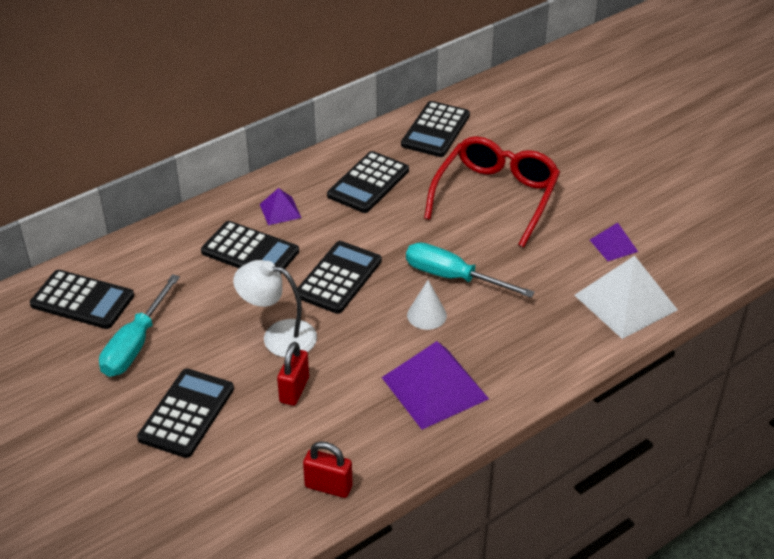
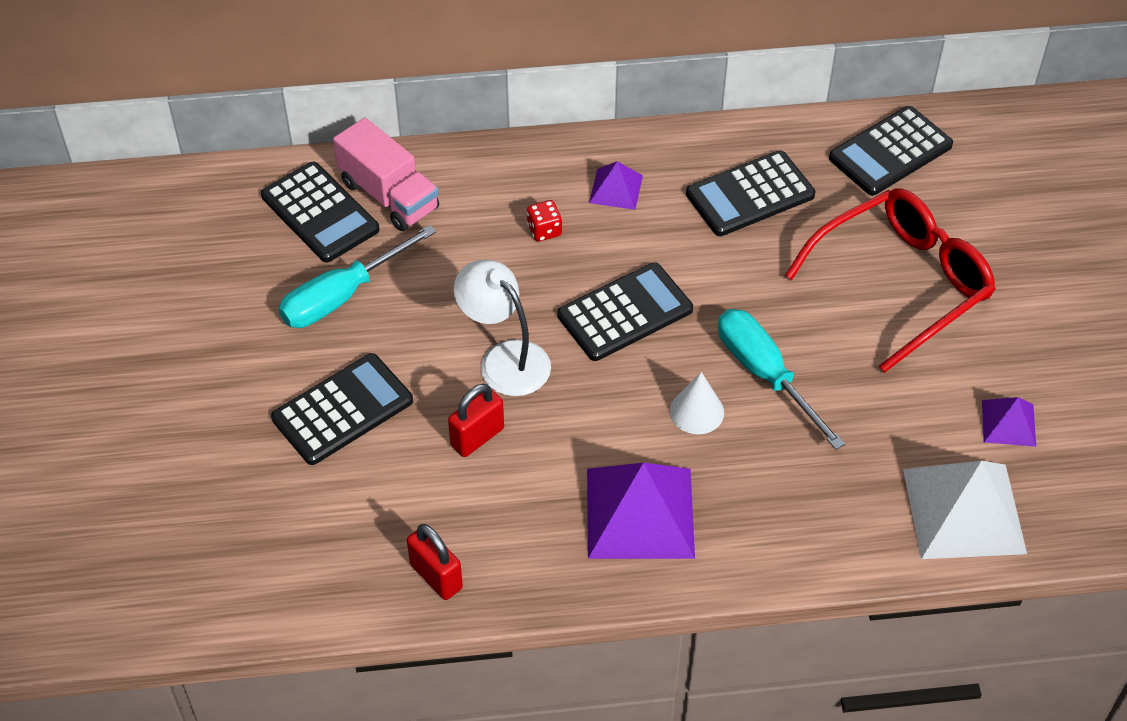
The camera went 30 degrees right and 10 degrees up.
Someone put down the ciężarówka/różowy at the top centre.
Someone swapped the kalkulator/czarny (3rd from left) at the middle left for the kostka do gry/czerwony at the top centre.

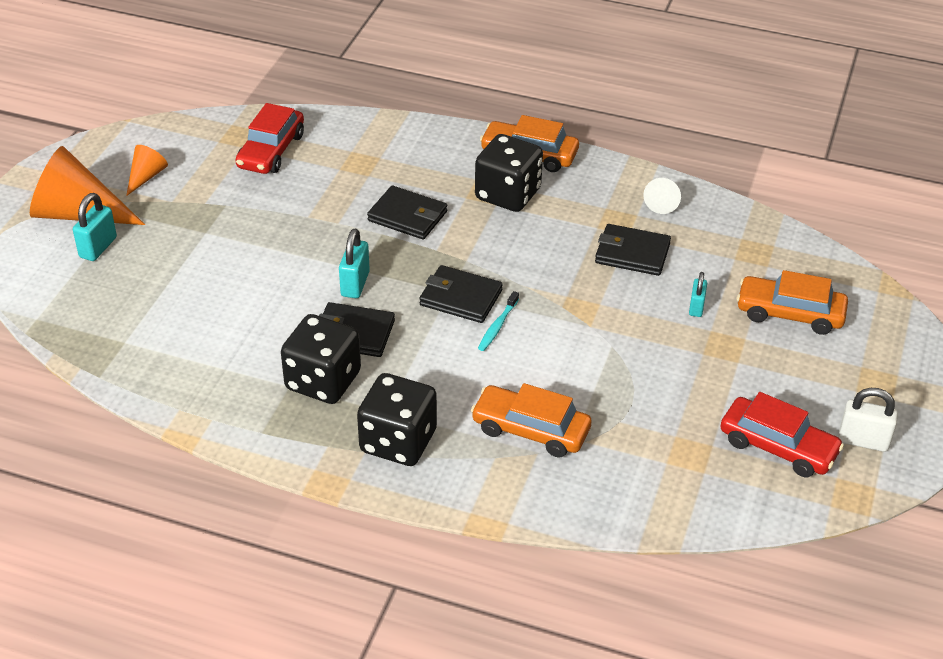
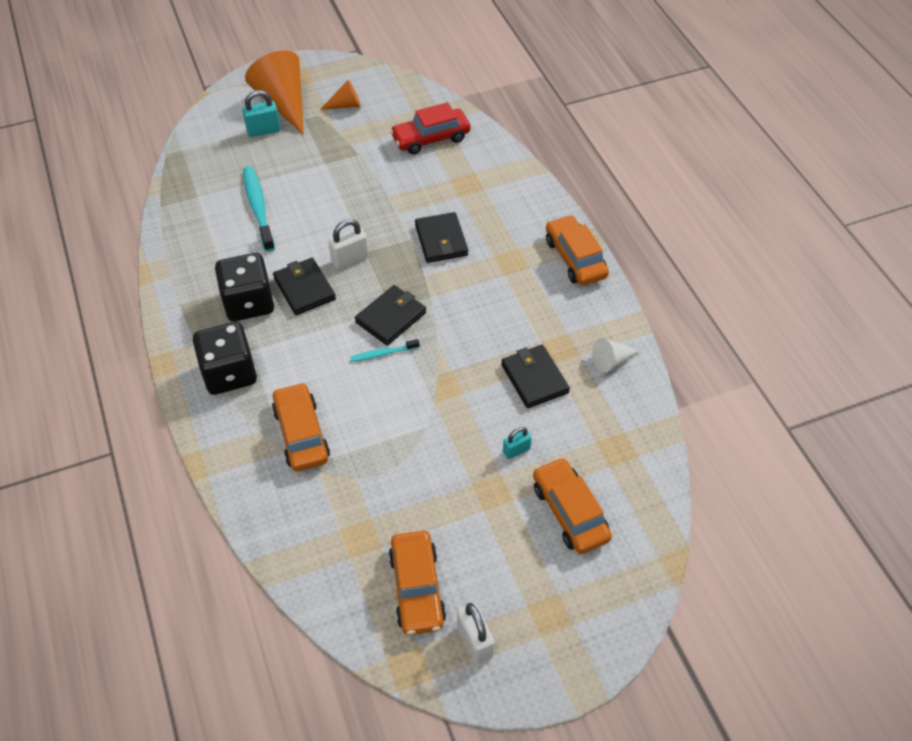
The camera went 50 degrees right and 10 degrees up.
Someone took away the kostka do gry/czarny (3rd from left) at the top centre.
Someone put down the szczoteczka do zębów/turkusowy (1st from left) at the top left.
Someone repainted the kłódka/turkusowy (2nd from left) at the centre, which became the kłódka/biały (1st from left) at the top centre.
Someone repainted the samochód/czerwony (2nd from left) at the middle right, which became the samochód/pomarańczowy (2nd from left) at the bottom centre.
Someone rotated the portfel/czarny (3rd from left in the first image) at the centre by 60 degrees clockwise.

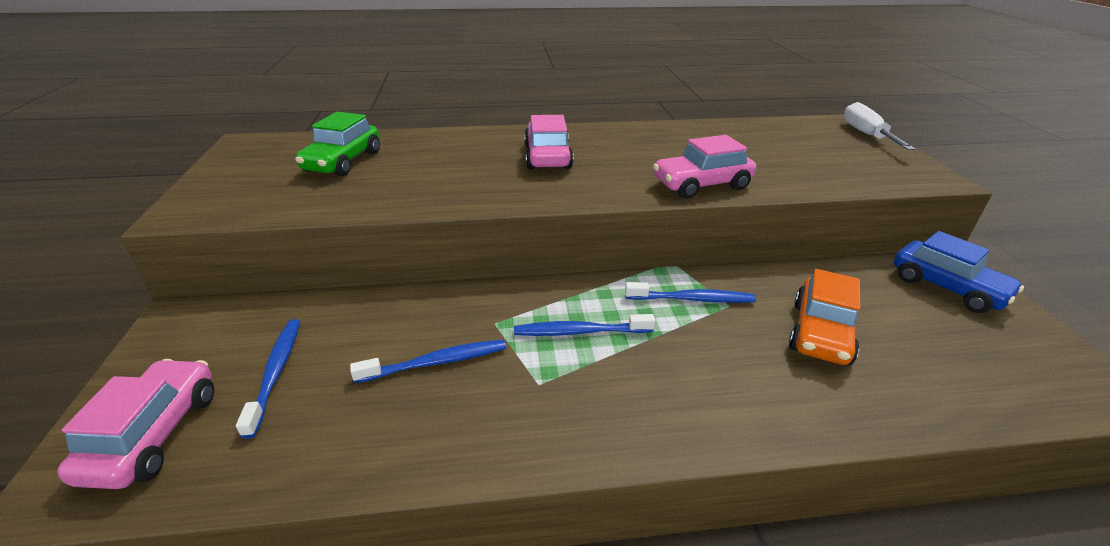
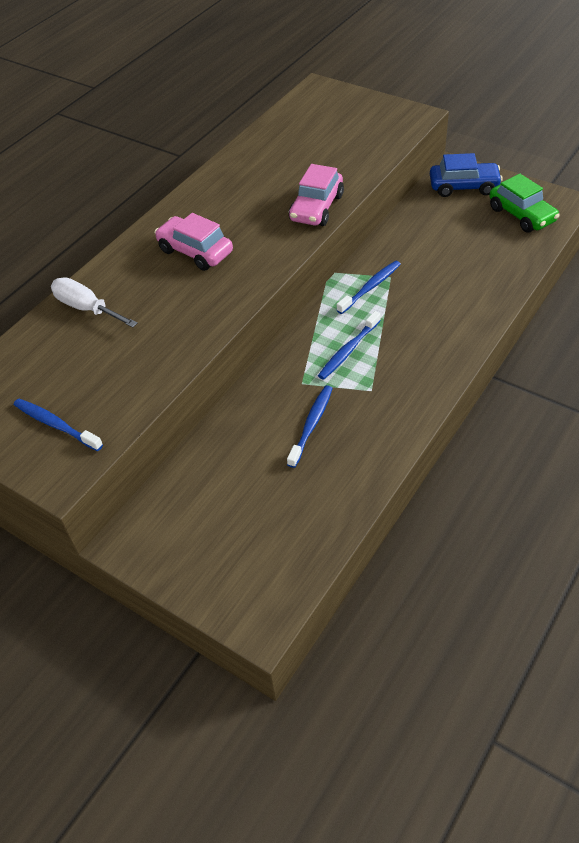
The camera went 45 degrees left and 15 degrees up.
Someone took away the samochód/różowy (1st from left) at the bottom left.
Someone took away the samochód/pomarańczowy at the middle right.
Someone carried the szczoteczka do zębów/niebieski (1st from left) from the bottom left to the middle left.
Someone carried the samochód/zielony from the top left to the top right.
Someone carried the śrubokręt/biały from the top right to the middle left.

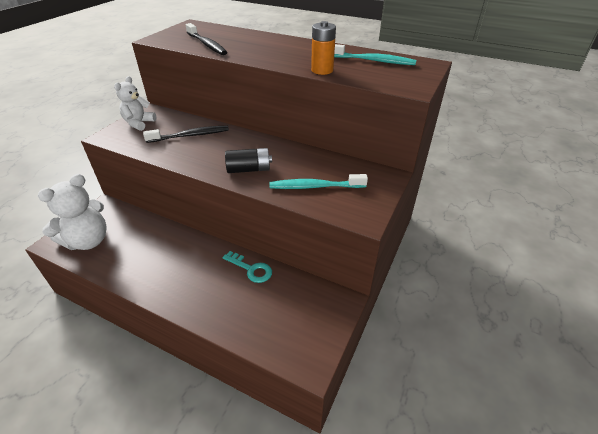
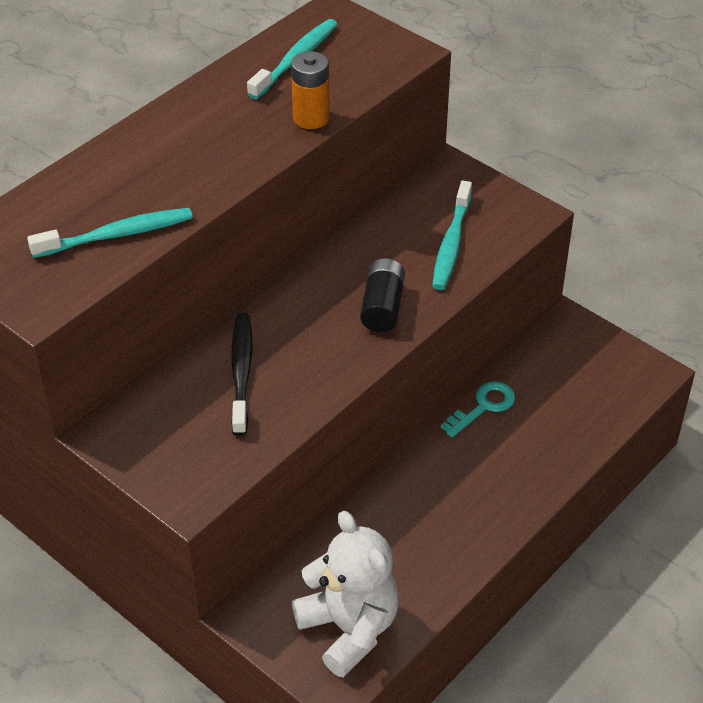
The camera went 75 degrees left and 5 degrees up.
Someone took away the miś/biały (2nd from left) at the top left.
Someone repainted the szczoteczka do zębów/czarny (2nd from left) at the top centre, which became the szczoteczka do zębów/turkusowy (1st from left) at the top left.

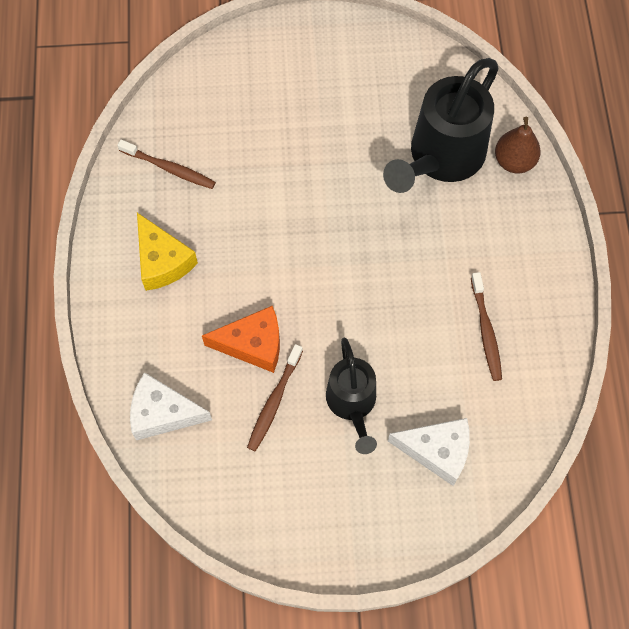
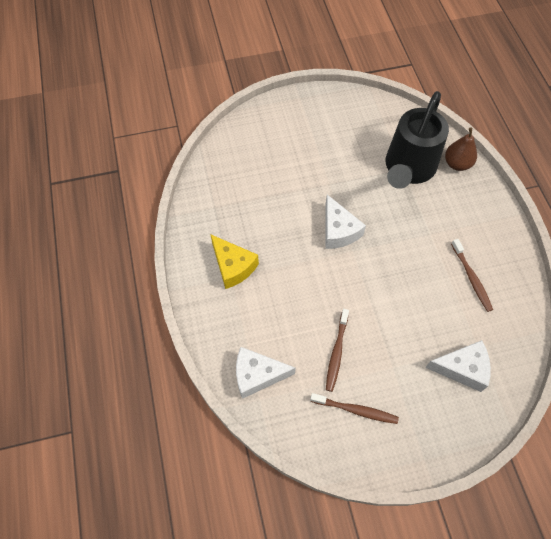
The camera went 10 degrees left and 5 degrees down.
Someone took away the ser/pomarańczowy at the centre.
Someone took away the konewka/czarny (1st from left) at the centre.
Someone put down the ser/biały (2nd from left) at the centre.
Someone carried the szczoteczka do zębów/brązowy (1st from left in the first image) from the top left to the bottom centre.

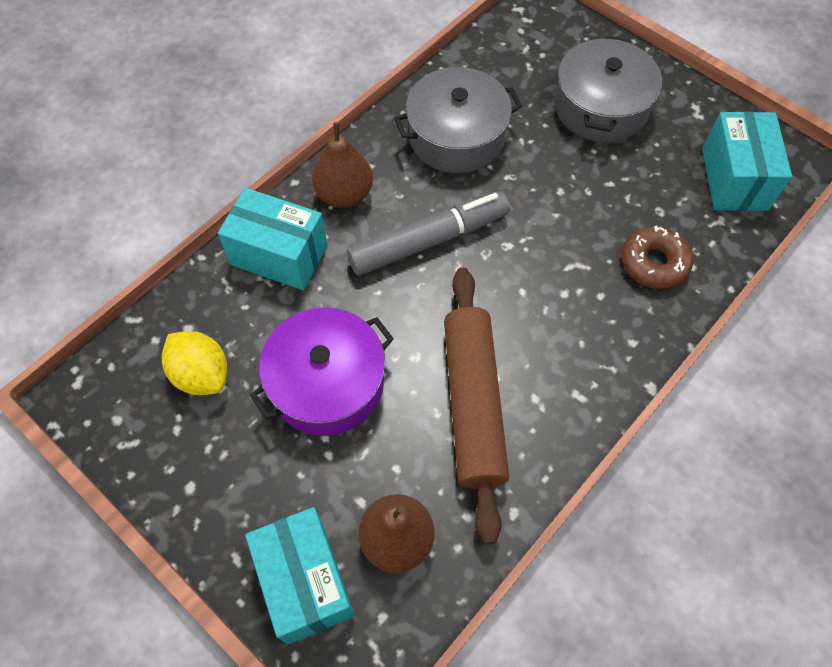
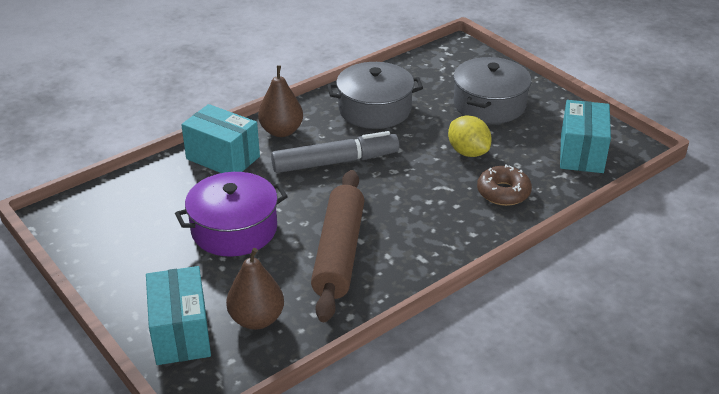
The camera went 10 degrees right and 25 degrees down.
Someone carried the cytryna/żółty from the middle left to the centre.

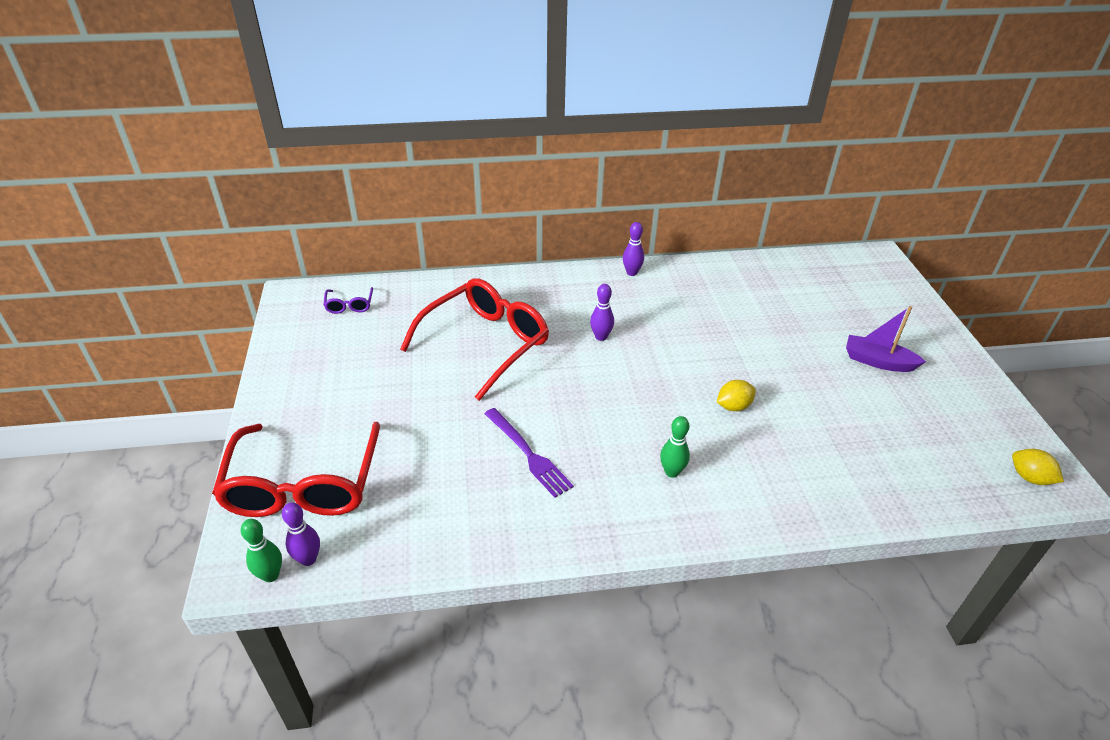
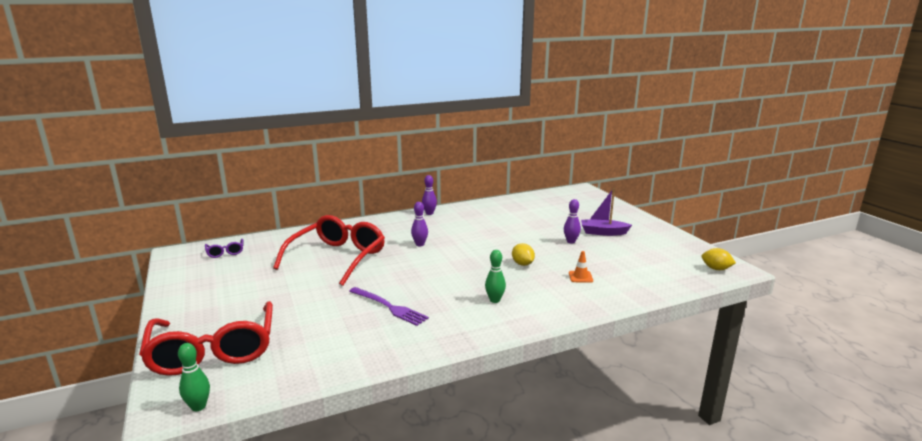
The camera went 15 degrees left and 20 degrees down.
Someone put down the pachołek/pomarańczowy at the centre.
Someone carried the kręgiel/fioletowy (1st from left in the first image) from the bottom left to the centre.
Someone rotated the cytryna/żółty (1st from left) at the centre by 75 degrees counterclockwise.

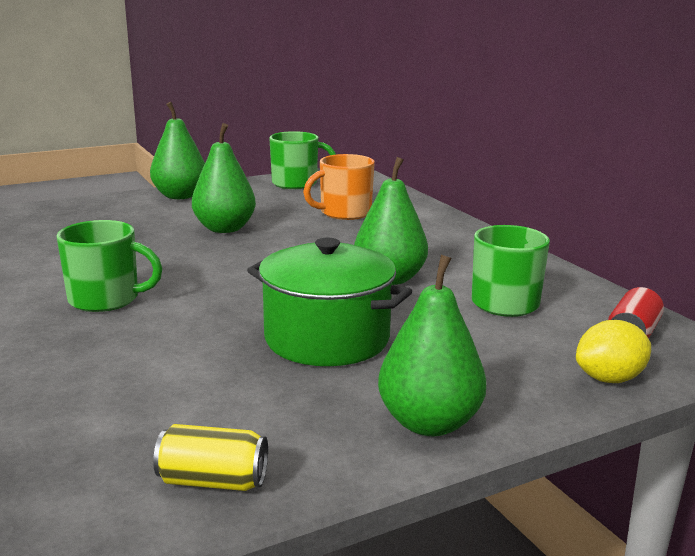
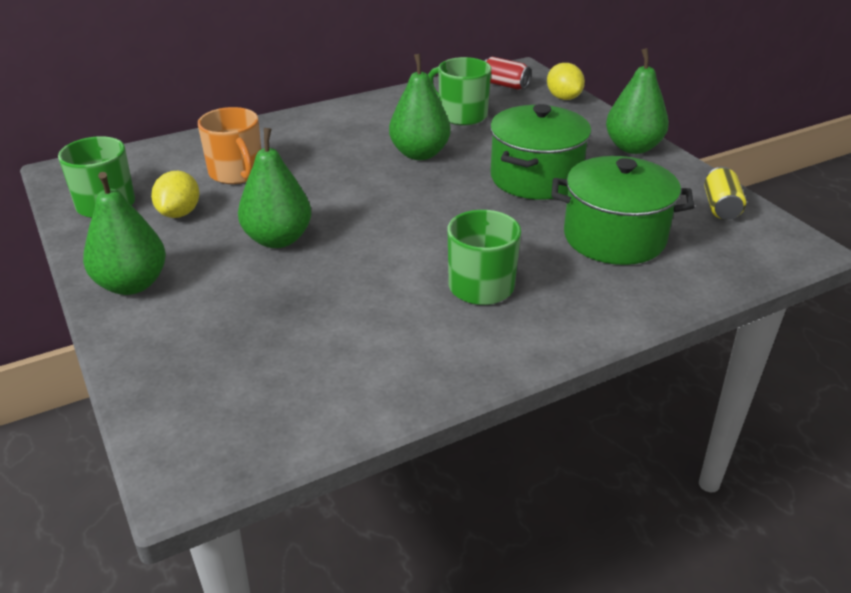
The camera went 90 degrees left and 15 degrees up.
Someone put down the cytryna/żółty (1st from left) at the top left.
Someone put down the garnek/zielony (2nd from left) at the middle right.

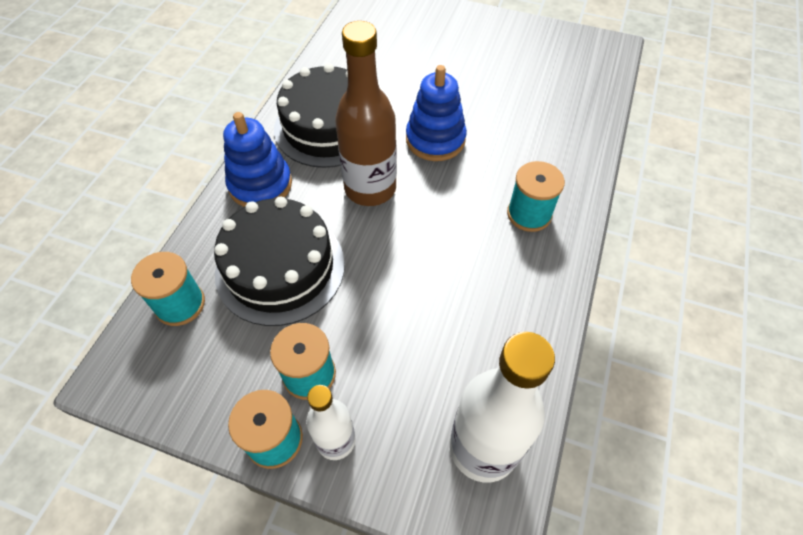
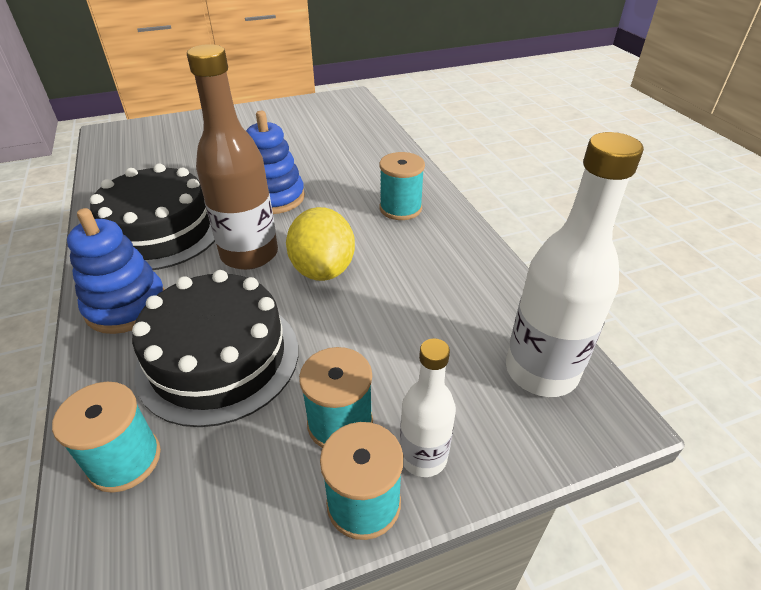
The camera went 40 degrees left and 15 degrees down.
Someone put down the cytryna/żółty at the centre.

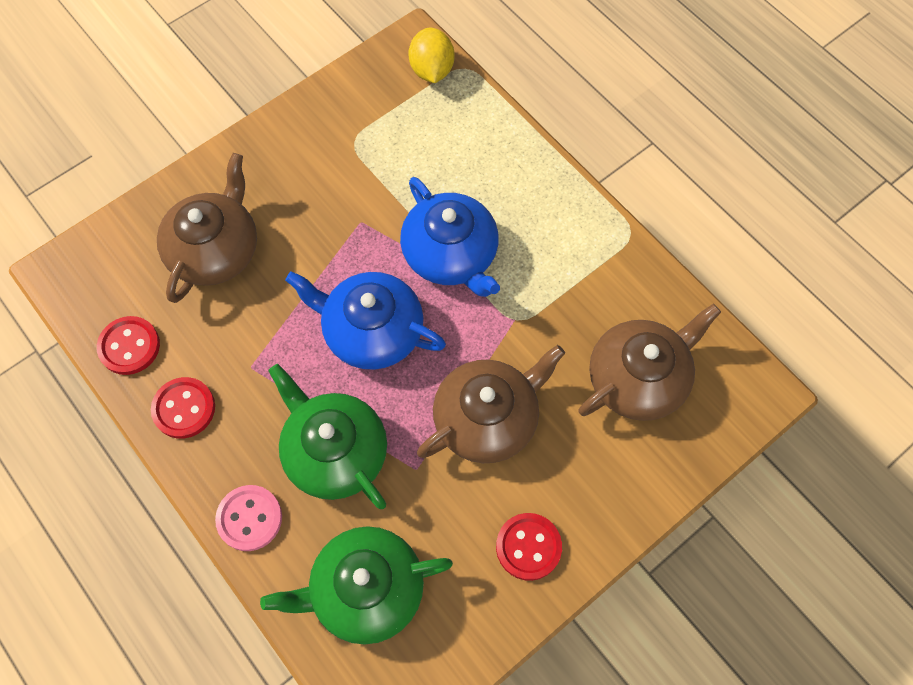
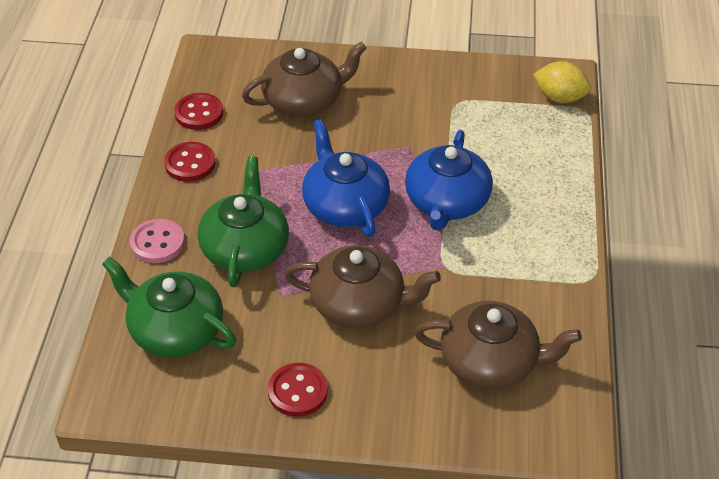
The camera went 45 degrees right and 20 degrees down.
Someone rotated the cytryna/żółty at the top centre by 75 degrees clockwise.

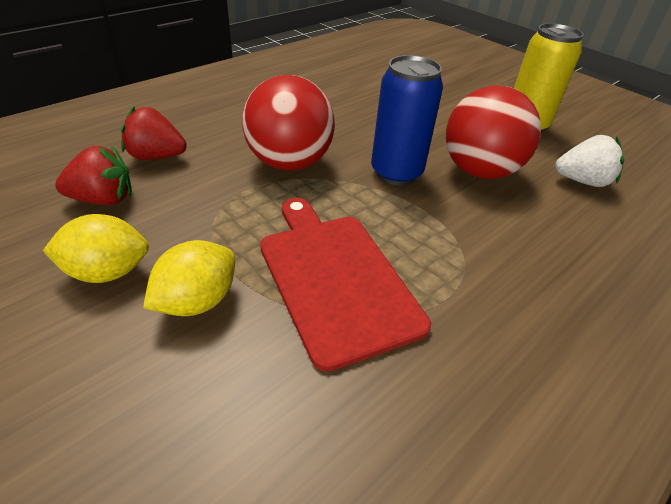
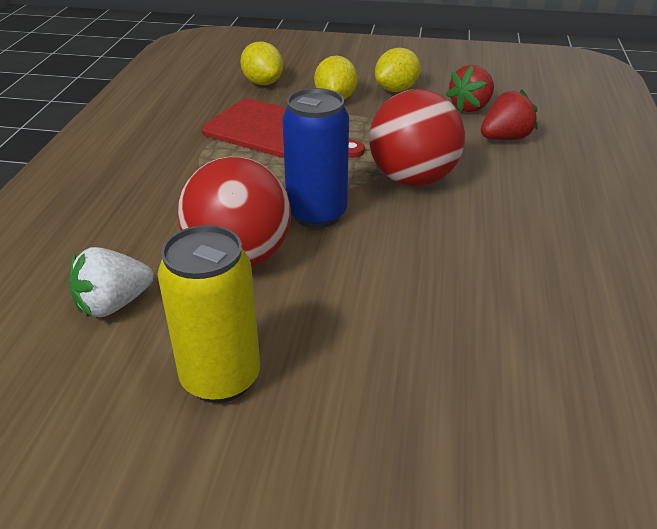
The camera went 145 degrees right and 5 degrees down.
Someone put down the cytryna/żółty (1st from left) at the top centre.

